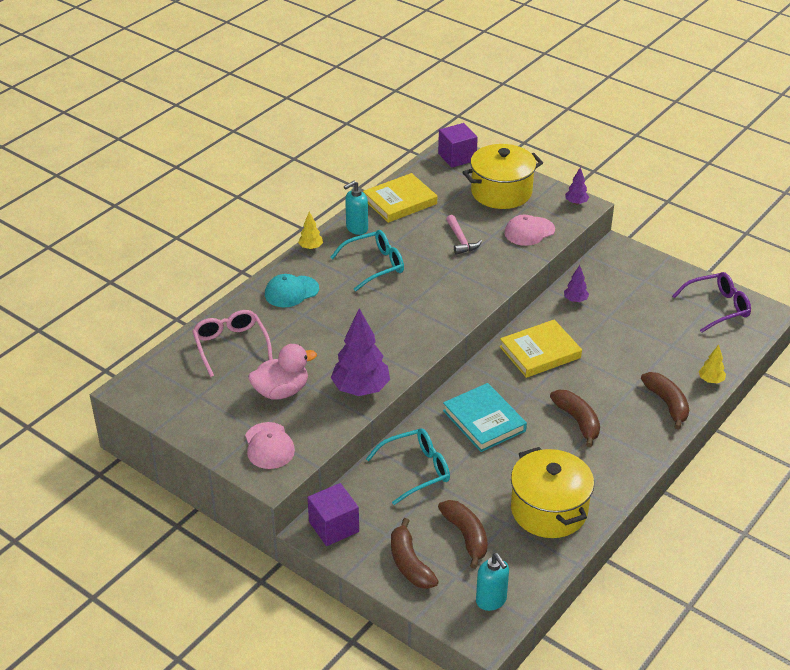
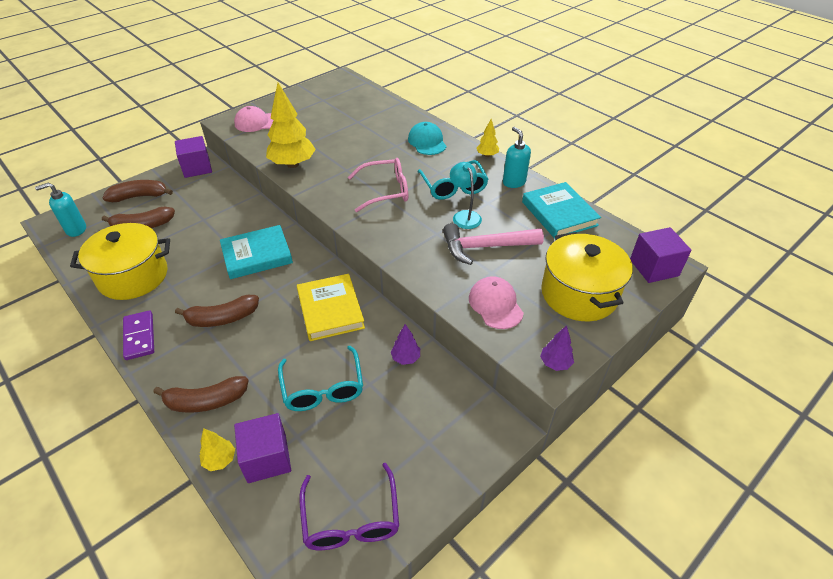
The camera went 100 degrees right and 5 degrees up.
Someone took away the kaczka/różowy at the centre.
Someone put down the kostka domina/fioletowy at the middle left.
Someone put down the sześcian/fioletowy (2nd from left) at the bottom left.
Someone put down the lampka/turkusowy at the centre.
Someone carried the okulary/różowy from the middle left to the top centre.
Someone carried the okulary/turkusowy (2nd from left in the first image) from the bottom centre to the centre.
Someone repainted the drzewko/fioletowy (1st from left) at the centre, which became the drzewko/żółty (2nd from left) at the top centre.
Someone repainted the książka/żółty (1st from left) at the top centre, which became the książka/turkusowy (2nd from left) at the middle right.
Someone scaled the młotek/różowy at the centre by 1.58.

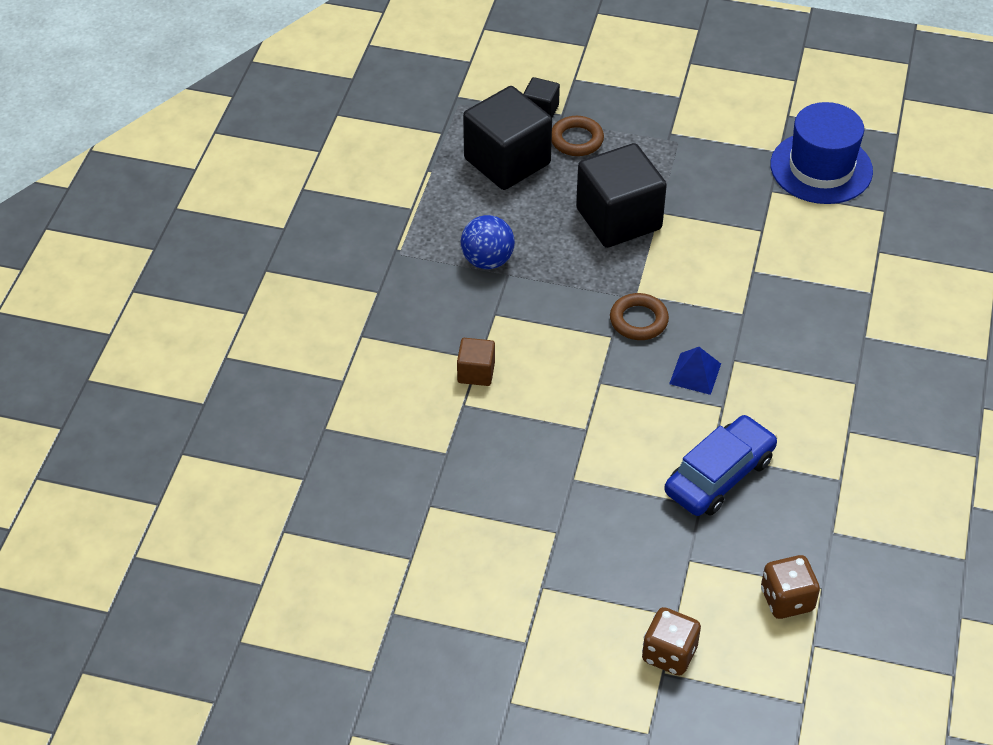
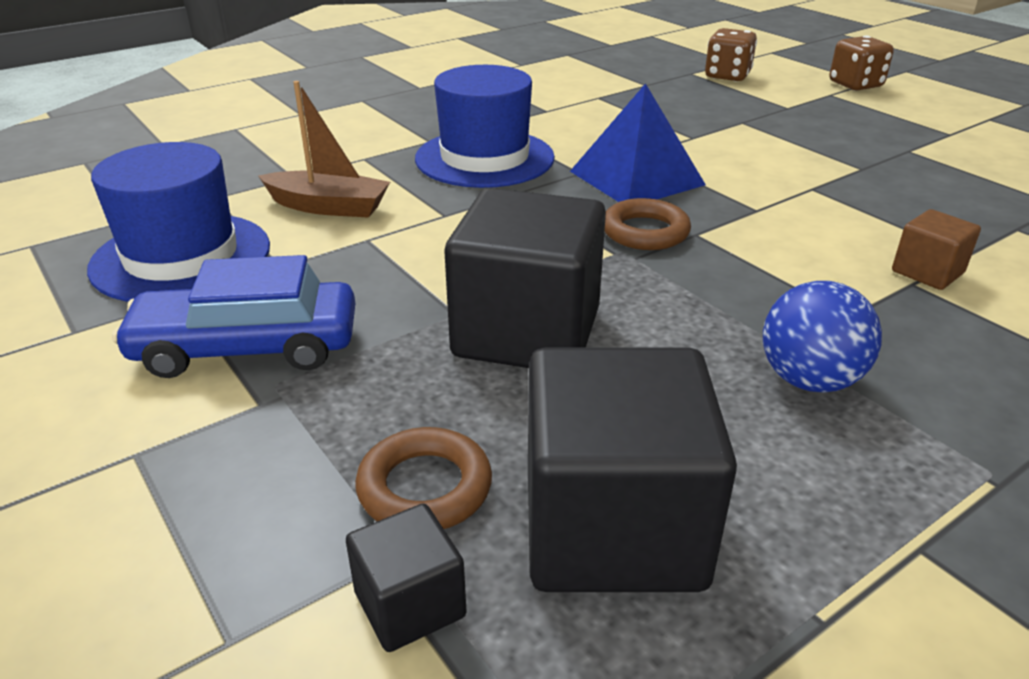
The camera went 140 degrees left and 15 degrees down.
Someone put down the łódka/brązowy at the top left.
Someone put down the kapelusz/niebieski (2nd from left) at the top centre.
Someone carried the samochód/niebieski from the middle right to the middle left.
Someone scaled the piramida/niebieski at the middle right by 1.75.

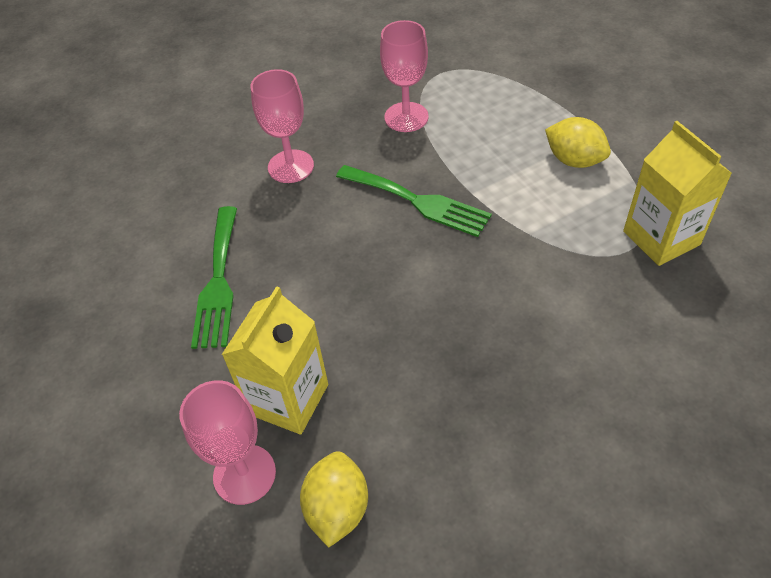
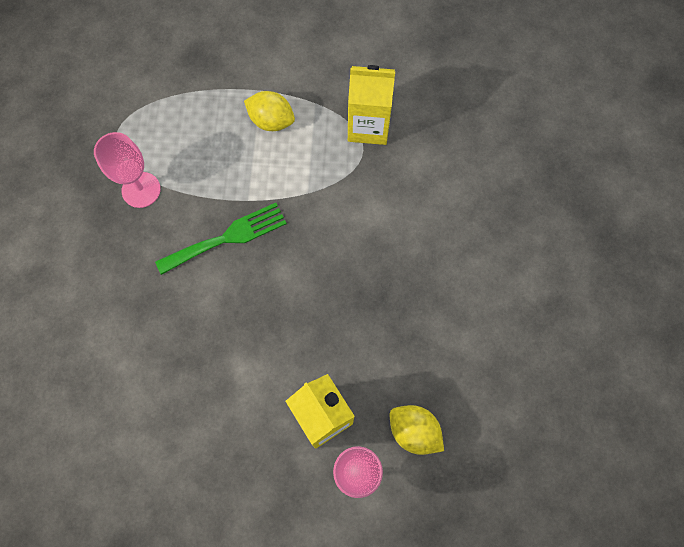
The camera went 60 degrees left and 20 degrees up.
Someone took away the widelec/zielony (1st from left) at the middle left.
Someone took away the kielich/różowy (2nd from left) at the top centre.
Someone rotated the cytryna/żółty (2nd from left in the first image) at the top right by 45 degrees clockwise.

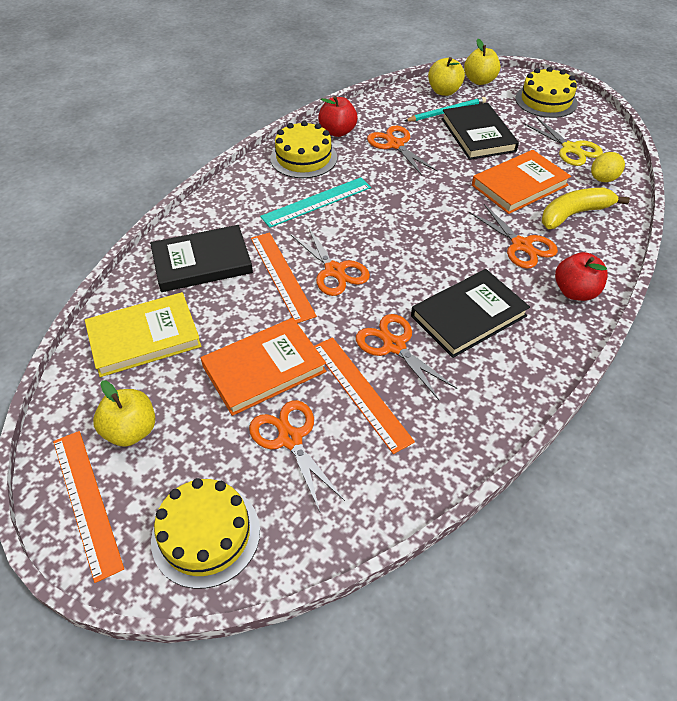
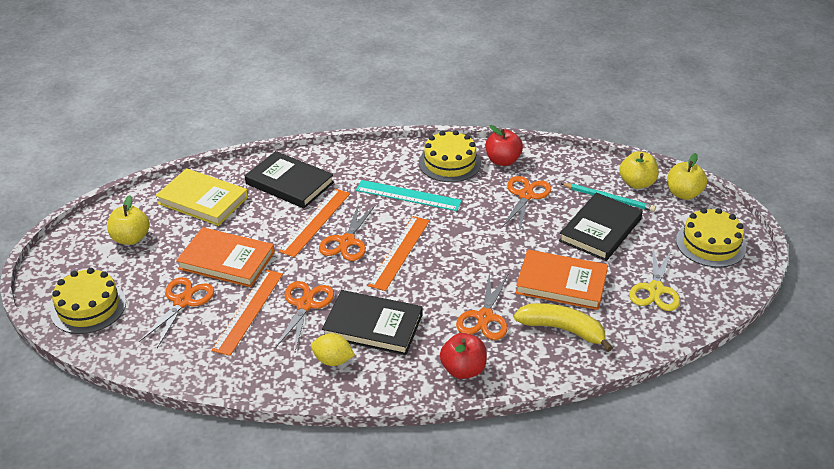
The camera went 50 degrees right and 10 degrees down.
Someone carried the linijka/pomarańczowy (1st from left in the first image) from the bottom left to the centre.
Someone carried the cytryna/żółty from the top right to the bottom centre.

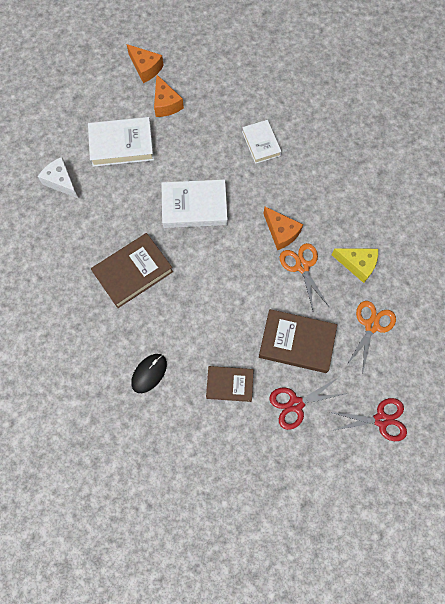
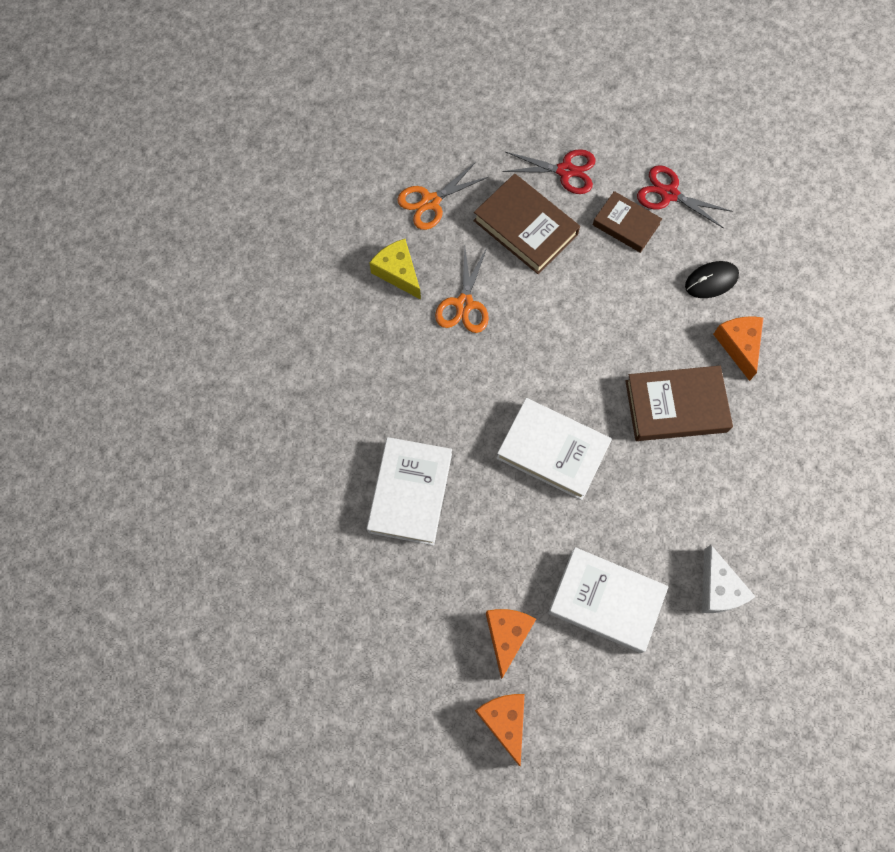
The camera went 150 degrees left and 0 degrees up.
Someone carried the ser/pomarańczowy (3rd from left) from the centre to the middle right.
Someone carried the nożyczki/czerwony (2nd from left) from the bottom right to the top right.
Someone scaled the książka/biały (3rd from left in the first image) at the top centre by 1.56.

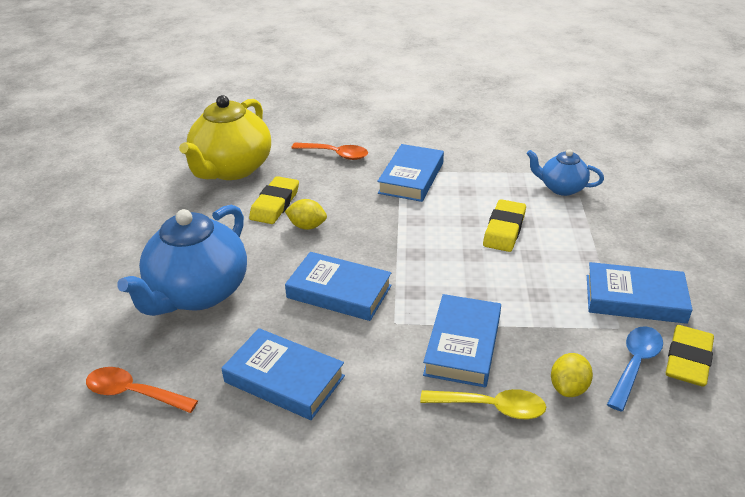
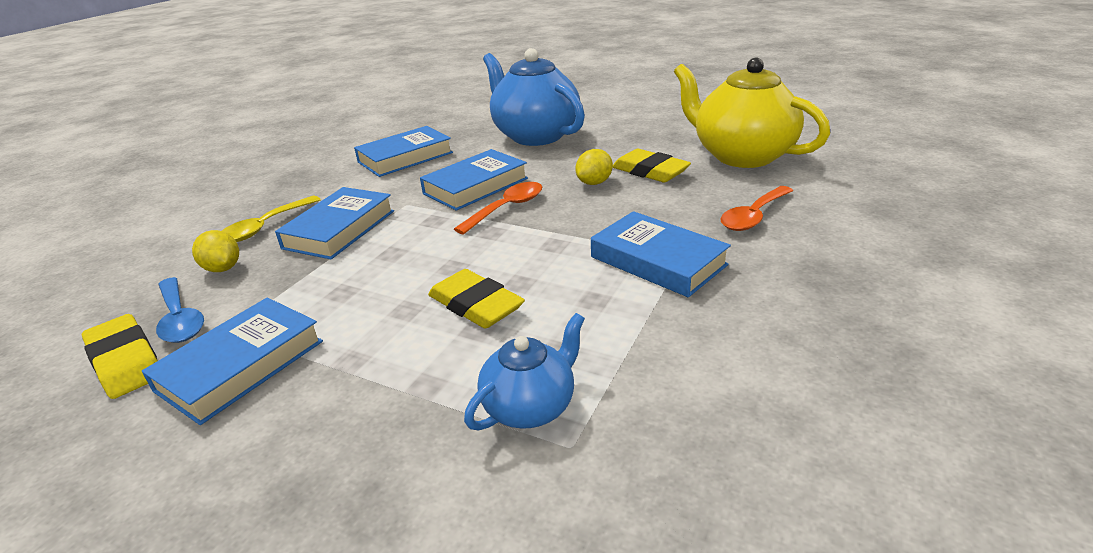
The camera went 115 degrees right and 5 degrees down.
Someone carried the łyżka/pomarańczowy (1st from left) from the bottom left to the centre.
Someone rotated the książka/niebieski (4th from left in the first image) at the bottom centre by 75 degrees clockwise.

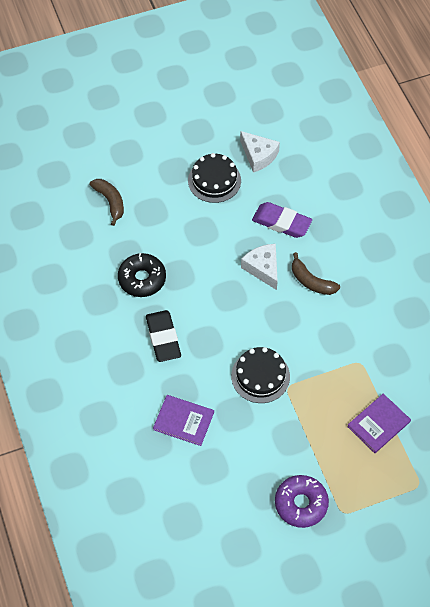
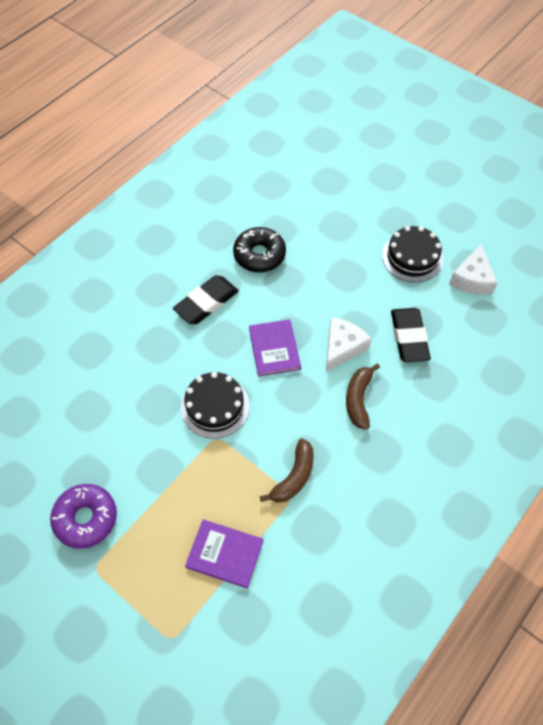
The camera went 60 degrees right and 0 degrees up.
Someone carried the banan/brązowy (1st from left) from the top left to the centre.
Someone carried the książka/fioletowy (1st from left in the first image) from the bottom centre to the centre.
Someone repainted the gumka do mazania/fioletowy at the centre, which became the gumka do mazania/czarny (2nd from left) at the middle right.

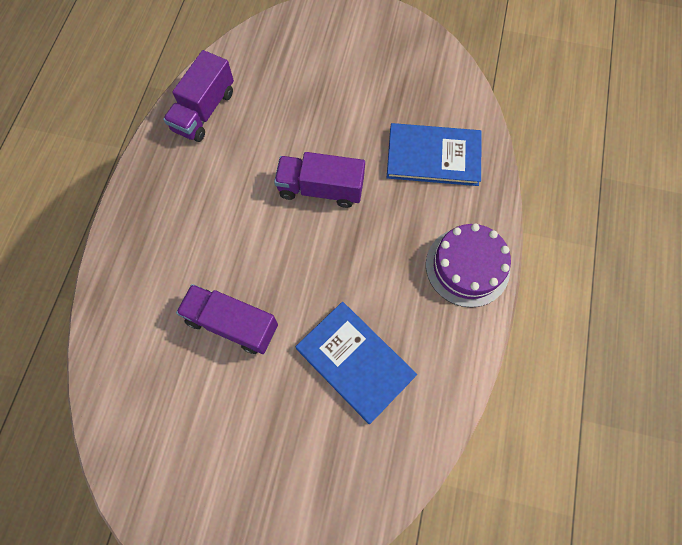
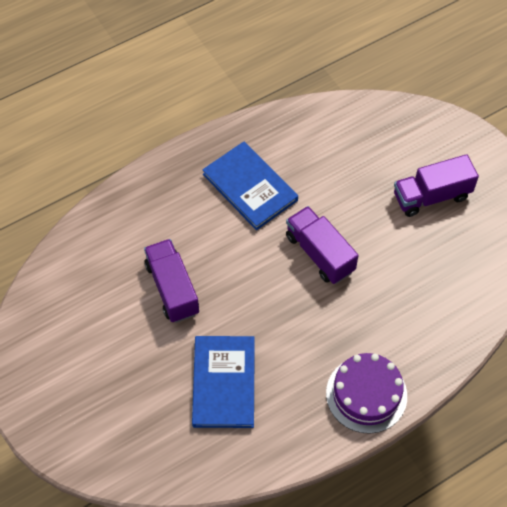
The camera went 45 degrees right and 10 degrees down.
Someone carried the ciężarówka/fioletowy (1st from left in the first image) from the top left to the middle right.
Someone carried the książka/niebieski (2nd from left) from the top centre to the centre.

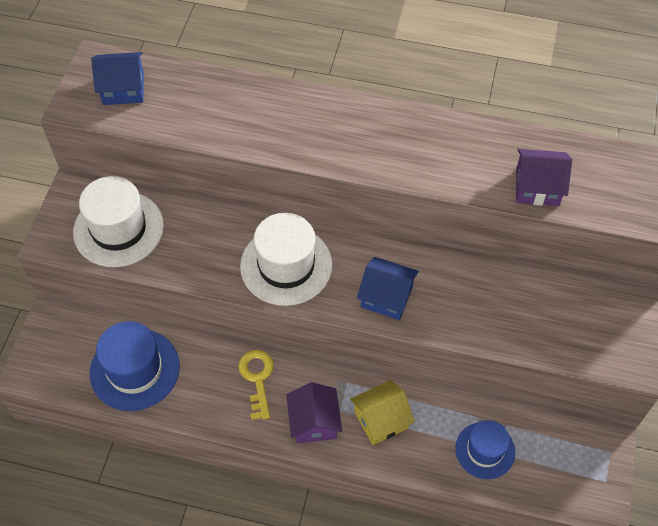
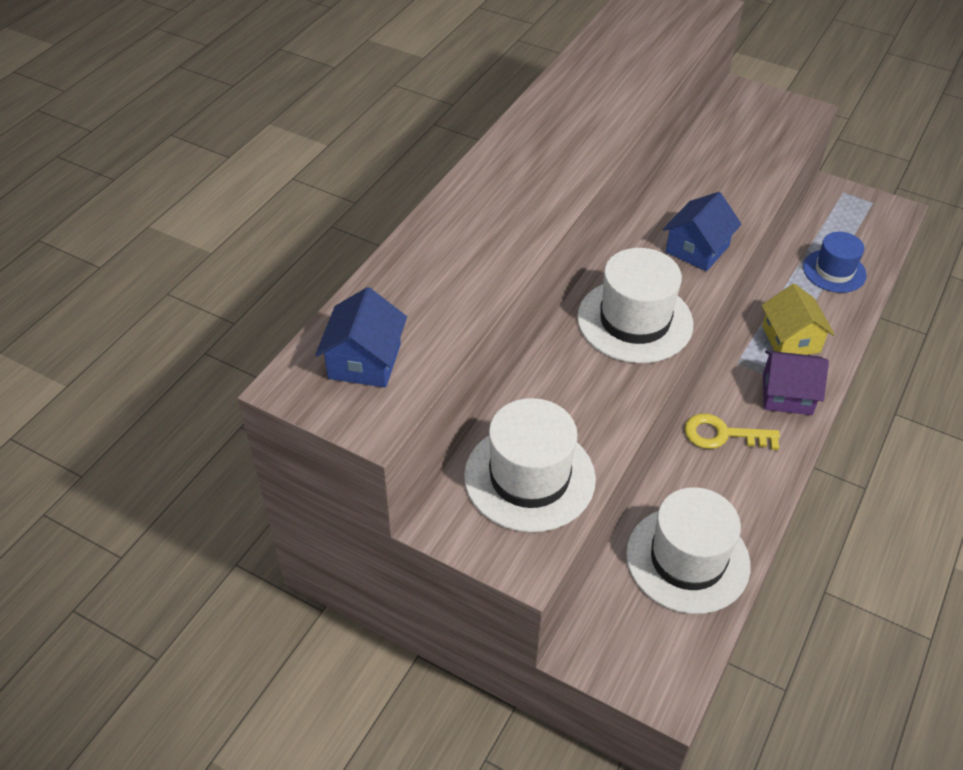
The camera went 75 degrees left and 10 degrees down.
Someone took away the domek/fioletowy (2nd from left) at the middle right.
Someone repainted the kapelusz/niebieski (1st from left) at the bottom left, which became the kapelusz/biały (3rd from left) at the bottom right.

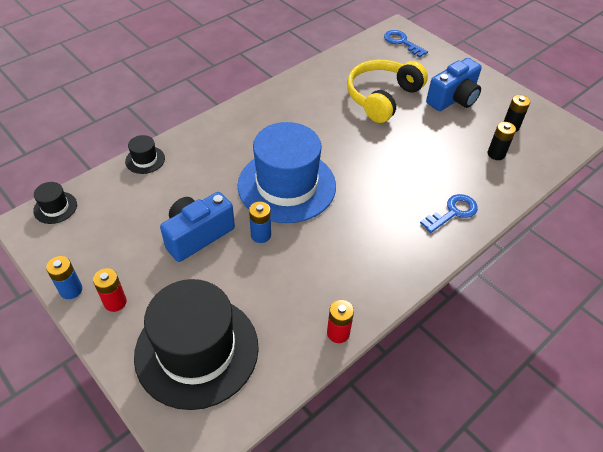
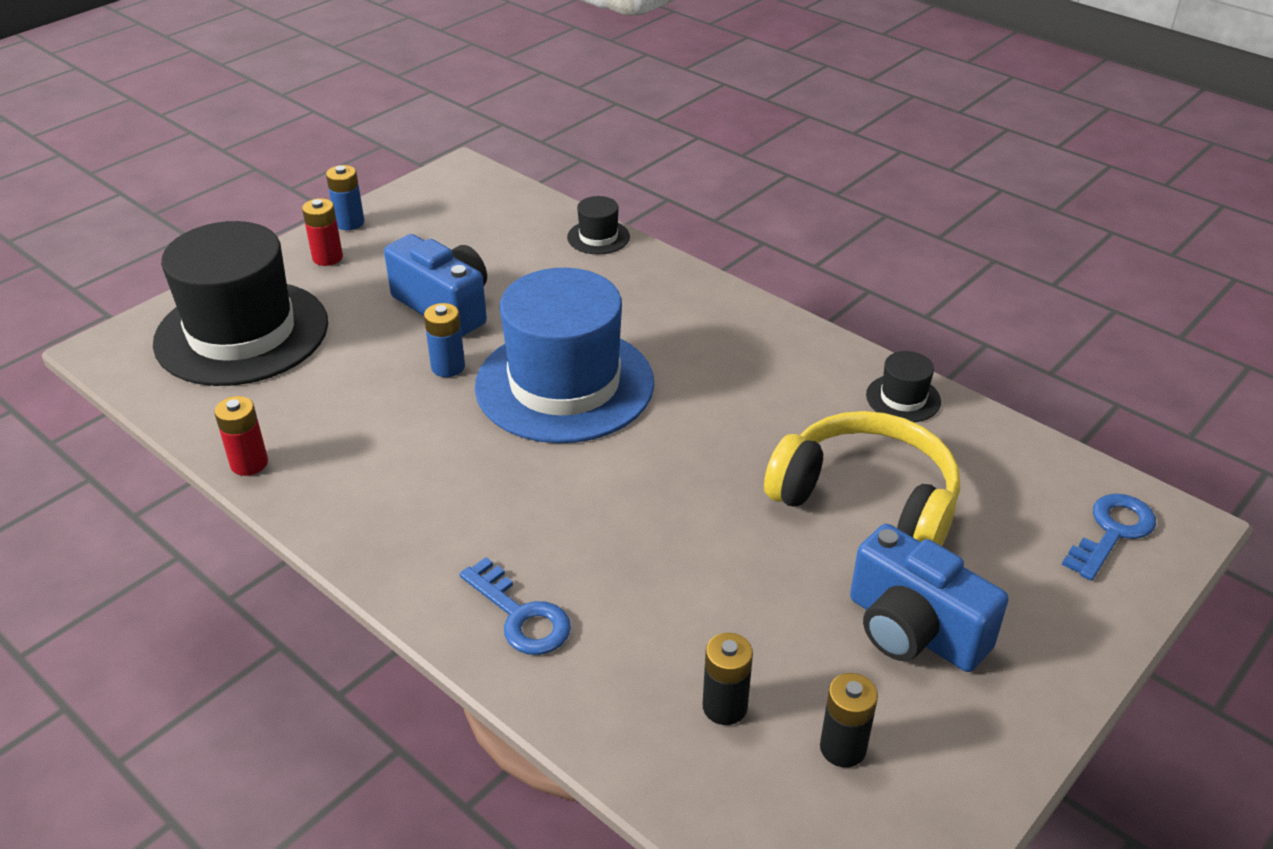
The camera went 85 degrees right and 10 degrees down.
Someone carried the kapelusz/czarny (1st from left in the first image) from the middle left to the middle right.

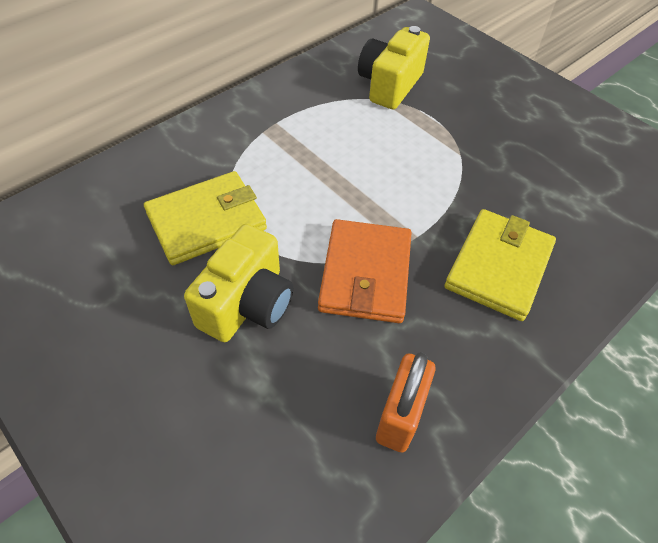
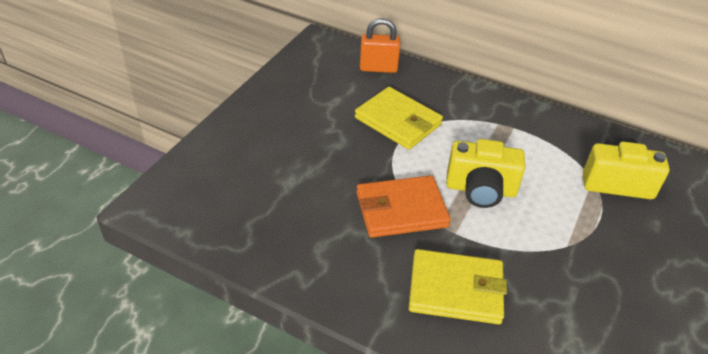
The camera went 70 degrees right and 10 degrees down.
Someone carried the aparat fotograficzny/żółty (1st from left) from the centre to the middle right.
Someone carried the kłódka/pomarańczowy from the bottom centre to the top centre.

